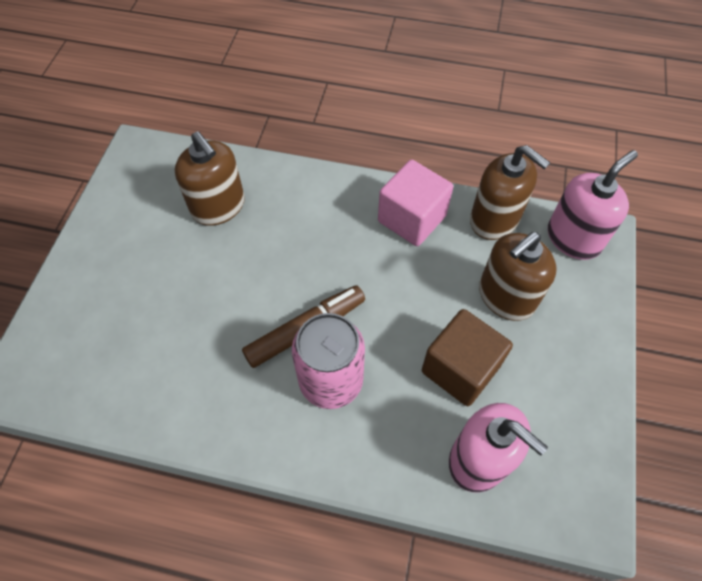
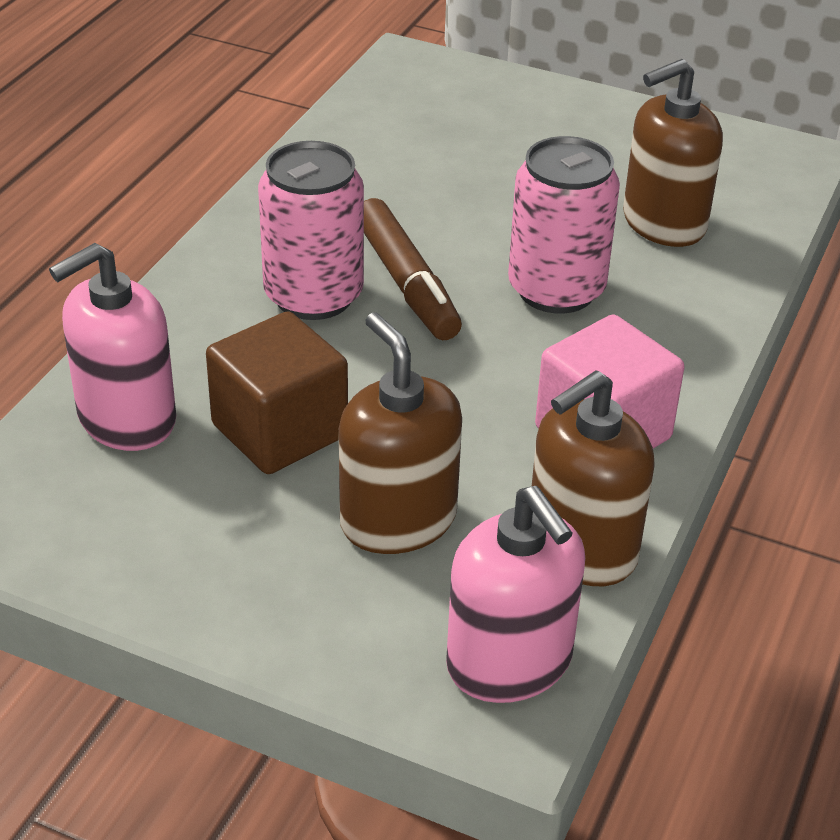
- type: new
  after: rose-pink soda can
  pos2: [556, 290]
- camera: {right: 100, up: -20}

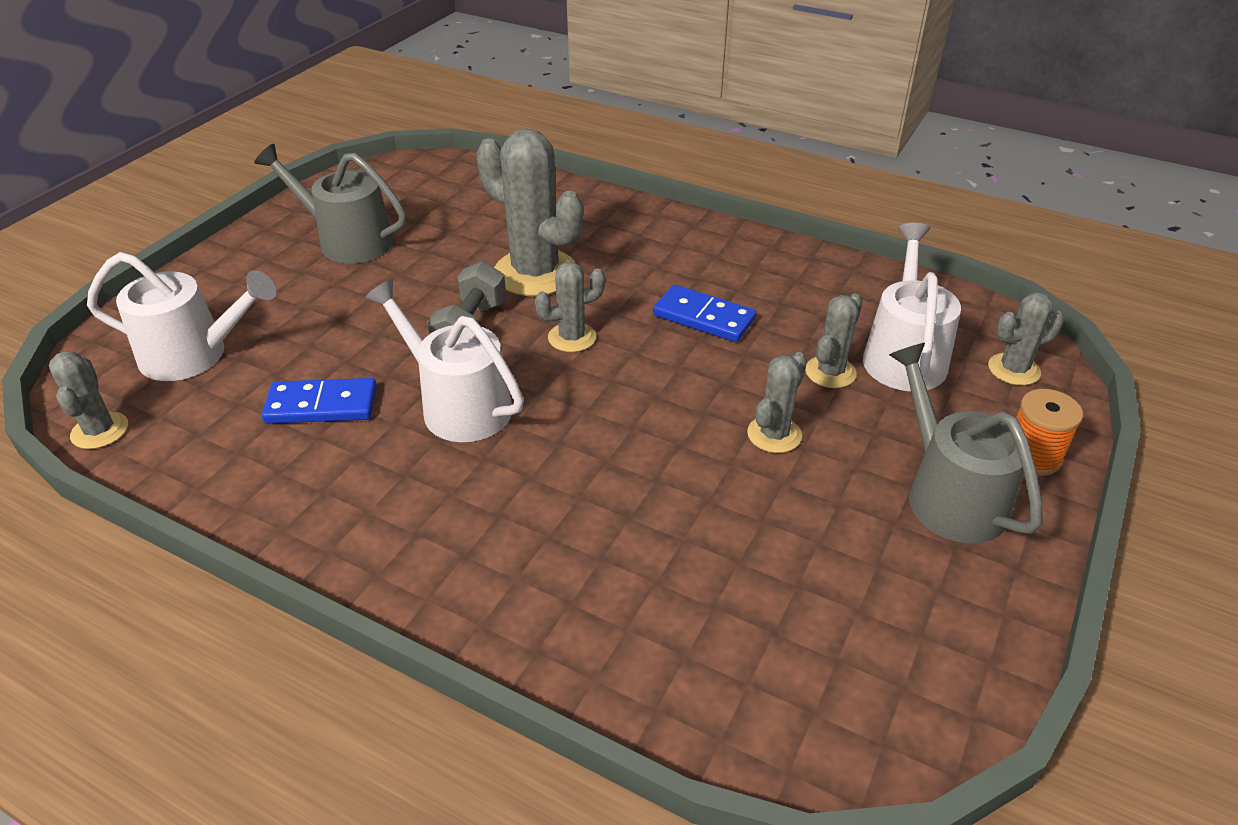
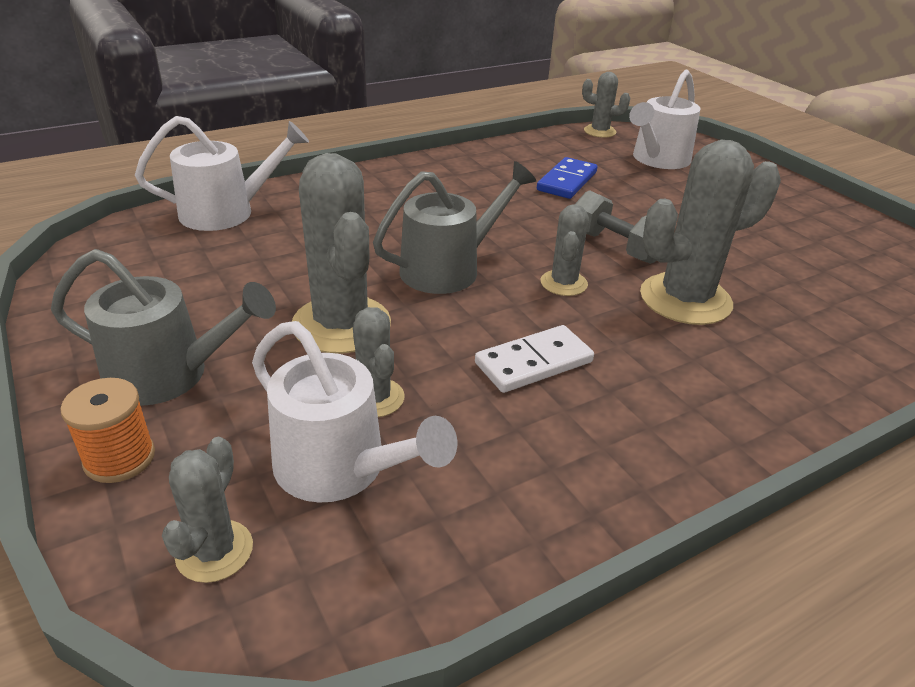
- type: shifted
  before: grey sprinkling can
  pos1: [348, 241]
  pos2: [448, 268]
- type: shifted
  before: pure white sprinkling can
  pos1: [458, 405]
  pos2: [226, 212]
- type: repainted
  before: cobalt domino
  after: pure white domino
  pos1: [703, 317]
  pos2: [533, 362]
- type: scaled
  before: grey saguaro cactus
  pos1: [774, 434]
  pos2: [341, 324]
  scale: 1.88
- camera: {right: 120, up: -5}

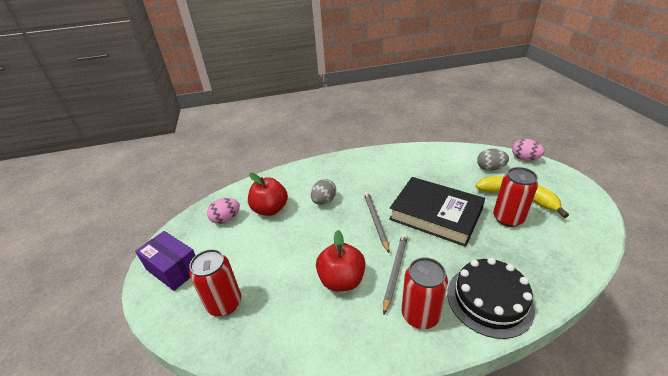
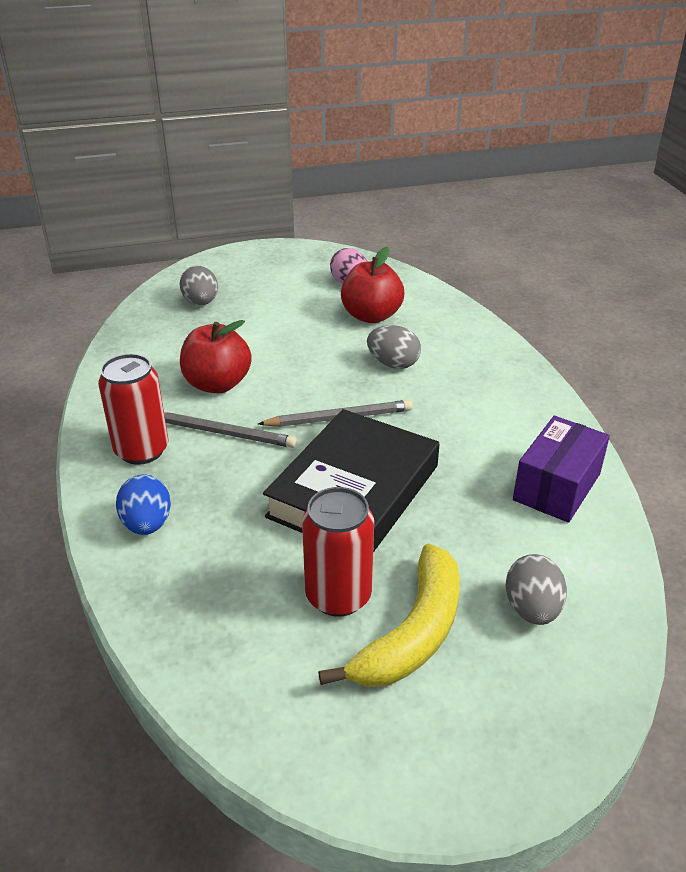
- type: gone
  before: rose-pink toy egg
  pos1: [524, 159]
- type: shifted
  before: violet box
  pos1: [173, 269]
  pos2: [556, 487]
- type: swapped
  before: red soda can
  after: grey toy egg
  pos1: [224, 303]
  pos2: [201, 303]
- type: swapped
  before: ebony cake
  after: cobalt toy egg
  pos1: [489, 300]
  pos2: [147, 524]
- camera: {right: 85, up: 0}

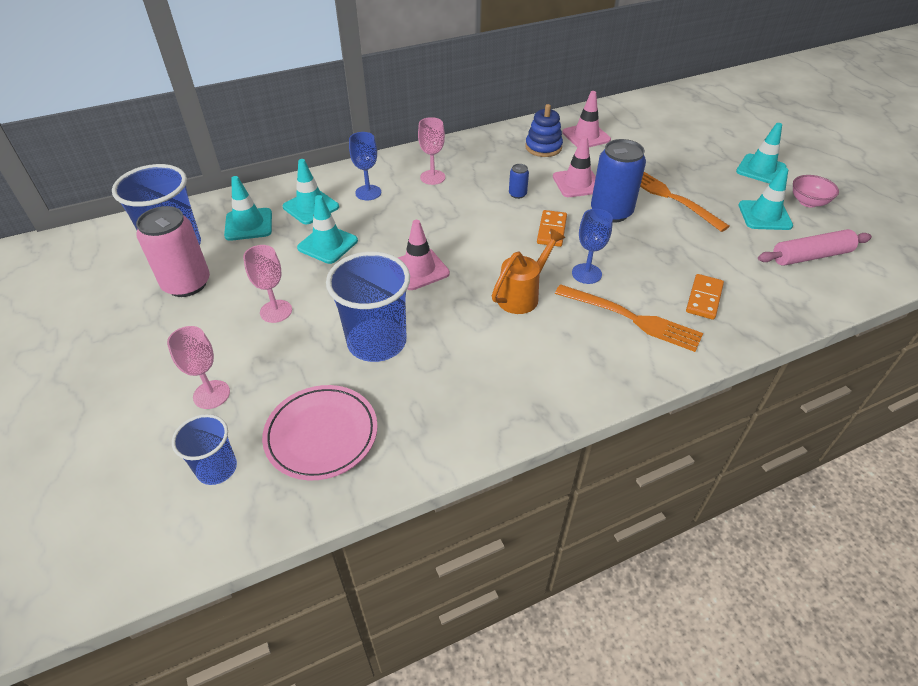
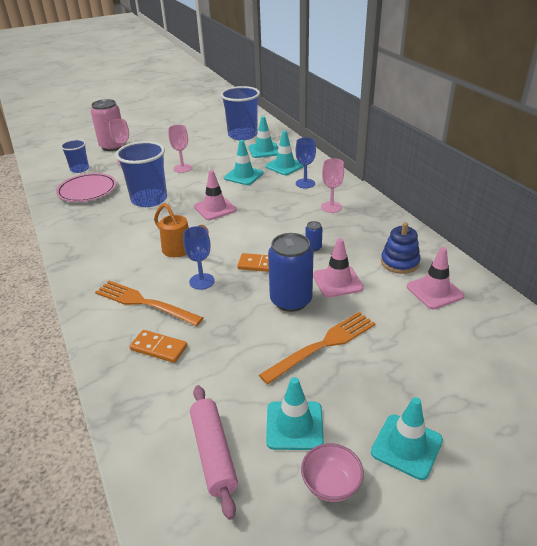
- type: shifted
  before: rose-pink soda can
  pos1: [187, 284]
  pos2: [113, 146]
- type: rotated
  before: bright orange dinner fork
  pos1: [633, 319]
  pos2: [143, 302]
  turn: 90
- camera: {right: 90, up: -10}

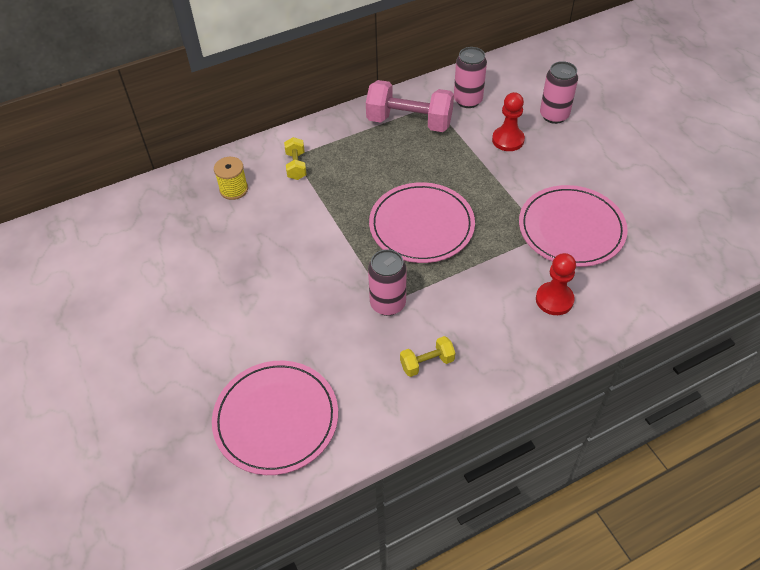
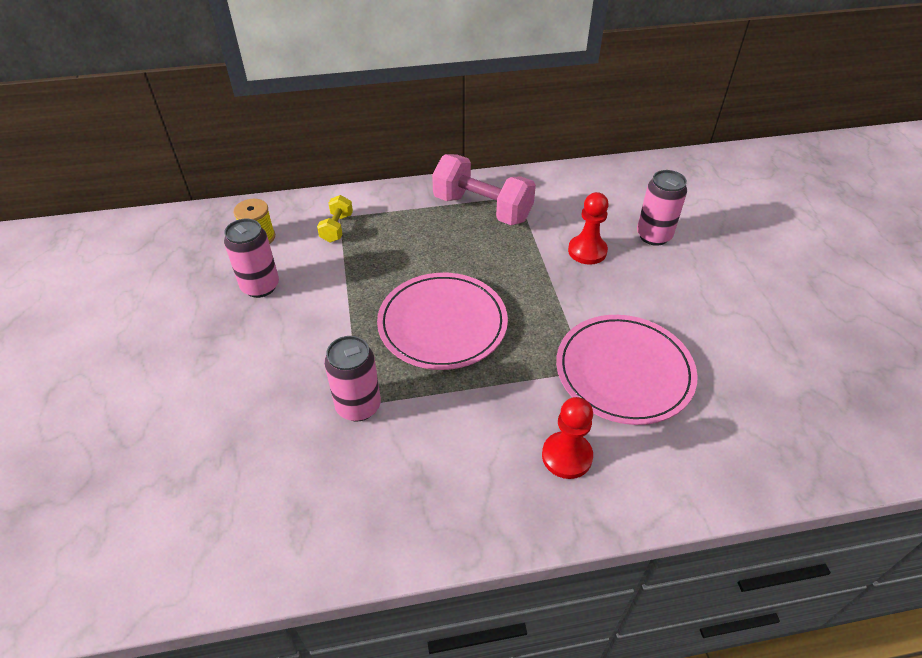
- type: gone
  before: rose-pink plate
  pos1: [276, 419]
- type: gone
  before: bright yellow hand weight
  pos1: [427, 363]
- type: shifted
  before: rose-pink soda can
  pos1: [468, 100]
  pos2: [260, 286]
- camera: {right: 15, up: -5}

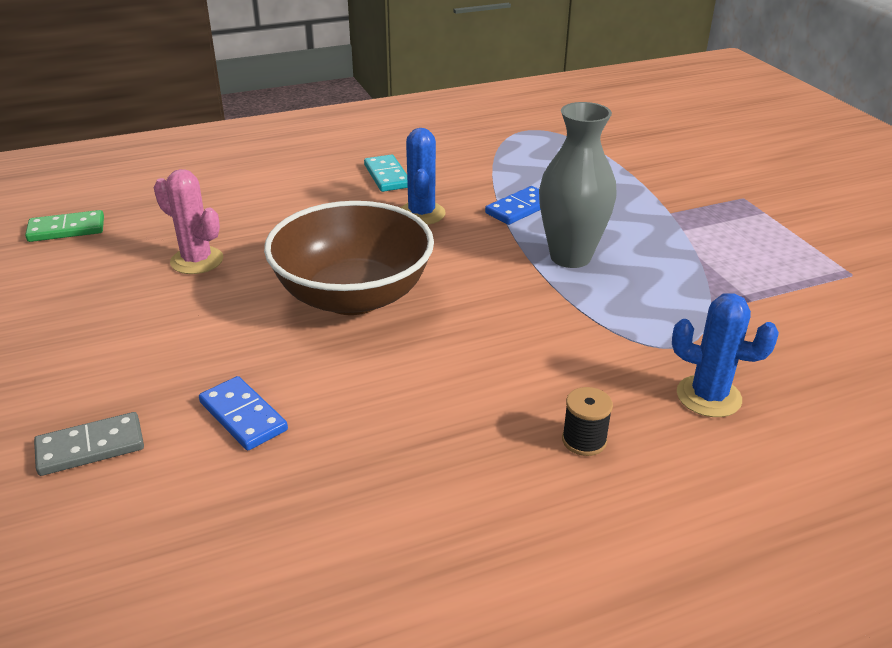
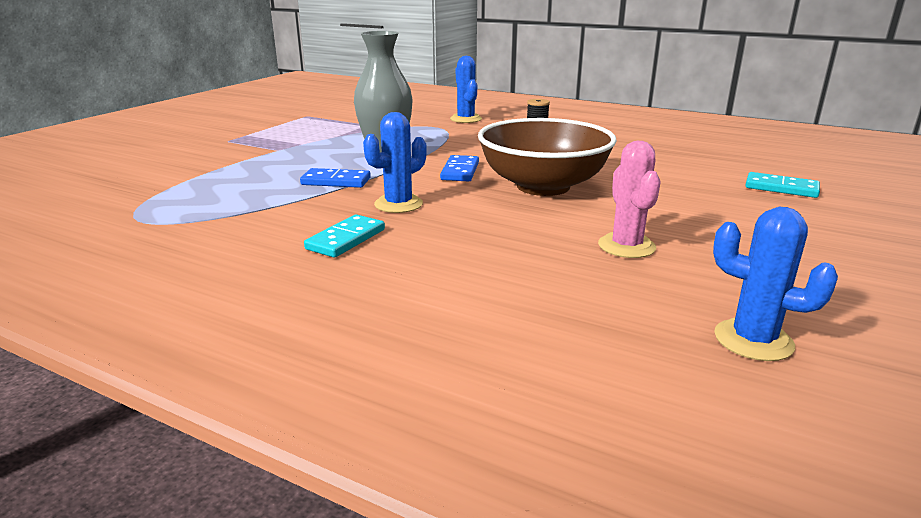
- type: shifted
  before: cobalt domino
  pos1: [243, 416]
  pos2: [460, 171]
- type: swapped
  before: leaf-green domino
  after: cobalt saguaro cactus
  pos1: [66, 229]
  pos2: [753, 340]
- type: repainted
  before: grey domino
  after: aqua domino
  pos1: [90, 447]
  pos2: [781, 188]
- camera: {right: -130, up: -10}

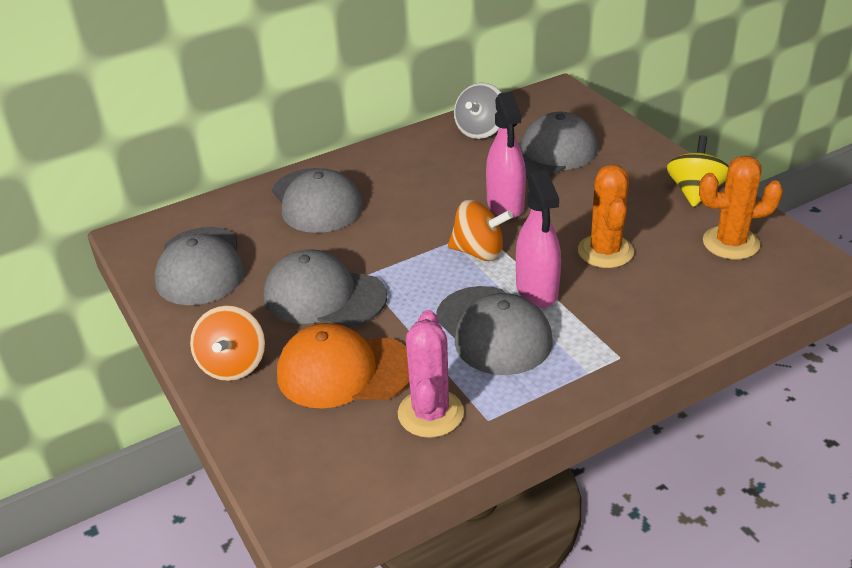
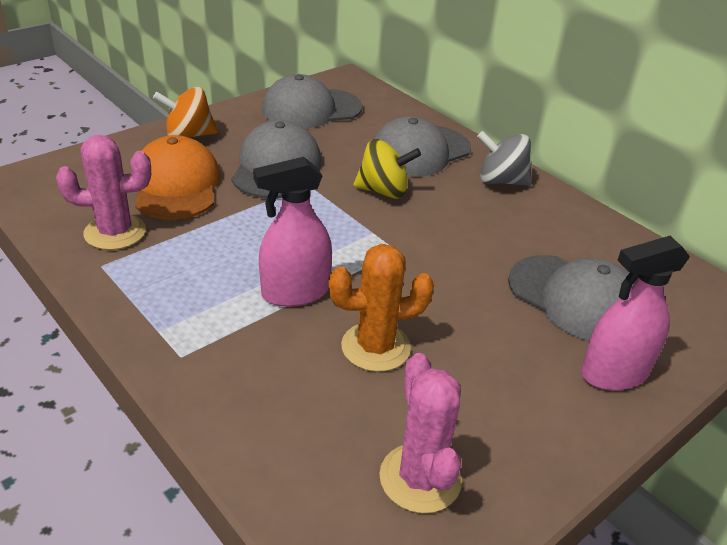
- type: gone
  before: grey cap
  pos1: [493, 331]
- type: gone
  before: bright orange whirligig
  pos1: [479, 252]
- type: shifted
  before: grey whirligig
  pos1: [480, 130]
  pos2: [501, 181]
- type: shifted
  before: rose-pink spray bottle
  pos1: [505, 205]
  pos2: [613, 373]
- type: shifted
  before: bright yellow whirligig
  pos1: [695, 192]
  pos2: [383, 191]
- type: repainted
  before: bright orange saguaro cactus
  after: rose-pink saguaro cactus
  pos1: [730, 243]
  pos2: [420, 478]
- camera: {right: 75, up: 0}

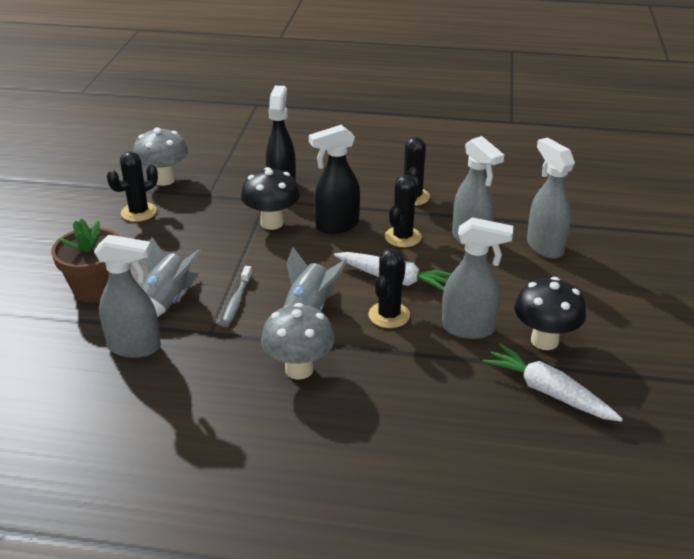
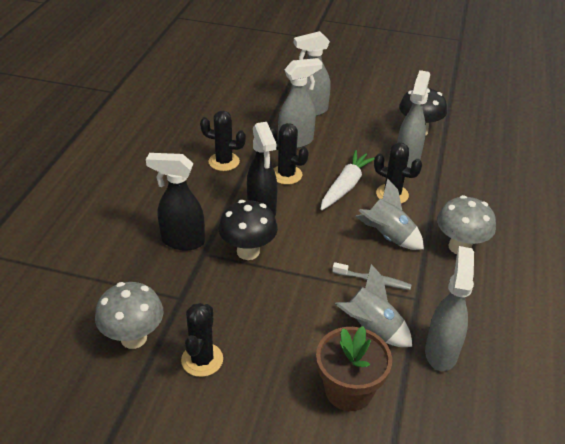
- type: gone
  before: pure white toy carrot
  pos1: [548, 392]
- type: rotated
  before: ebony saguaro cactus
  pos1: [139, 212]
  pos2: [202, 360]
  turn: 45
- camera: {right: -85, up: 5}

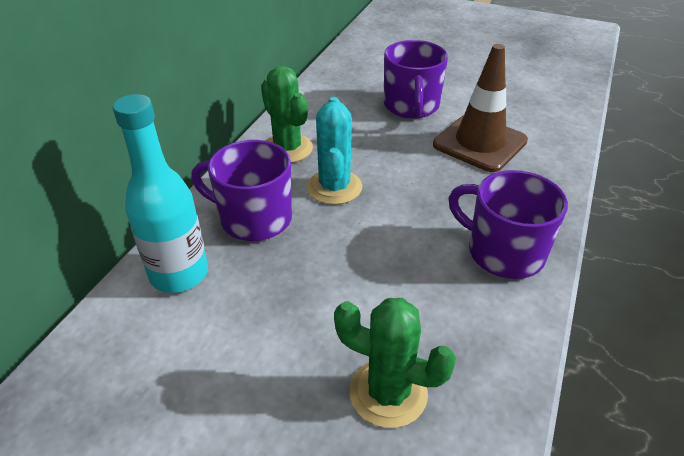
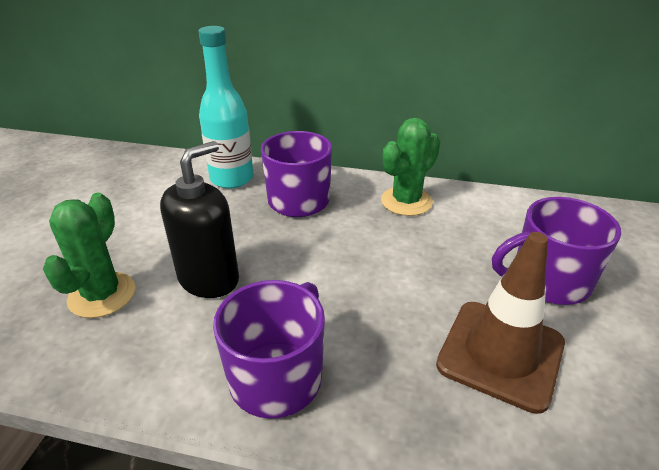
- type: gone
  before: aqua saguaro cactus
  pos1: [334, 187]
- type: new
  after: ebony pump bottle
  pos2: [209, 279]
- camera: {right: 80, up: -5}

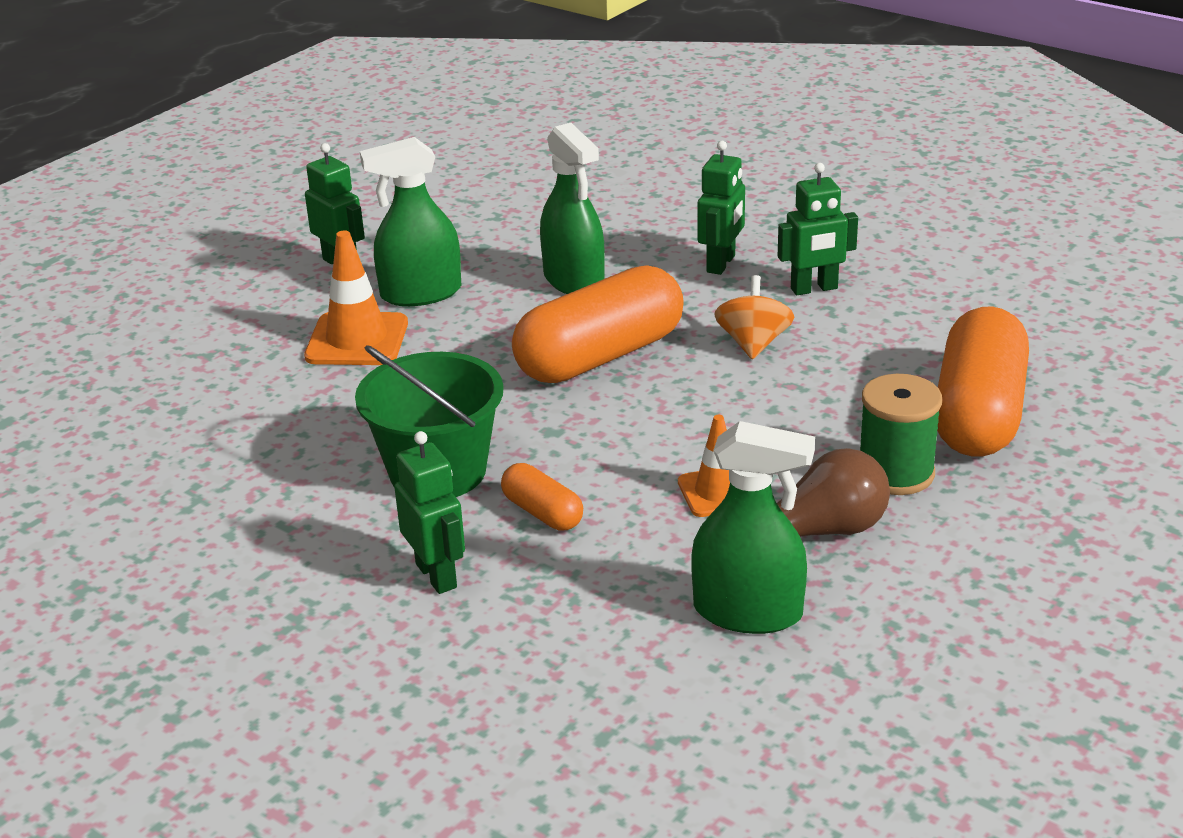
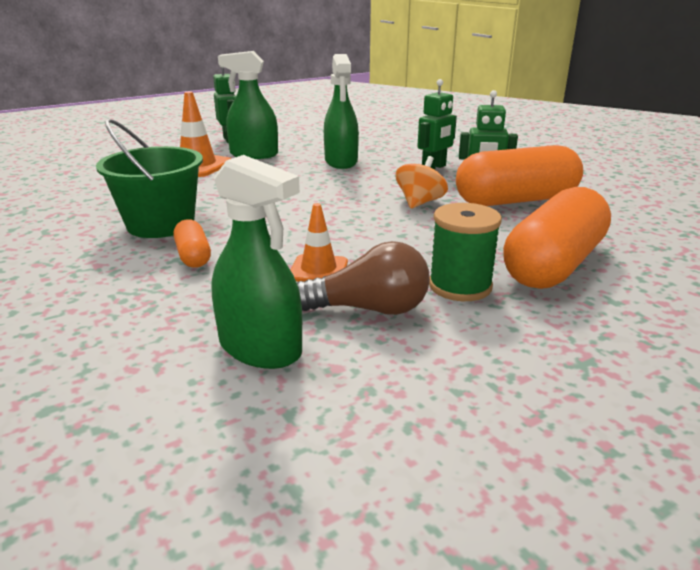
- type: gone
  before: leaf-green toy robot
  pos1: [437, 575]
- type: shifted
  before: bright orange pill shape
  pos1: [600, 356]
  pos2: [516, 200]
- camera: {right: 20, up: -5}

